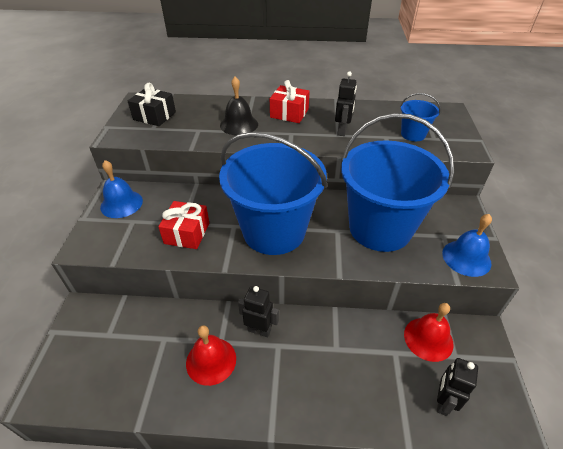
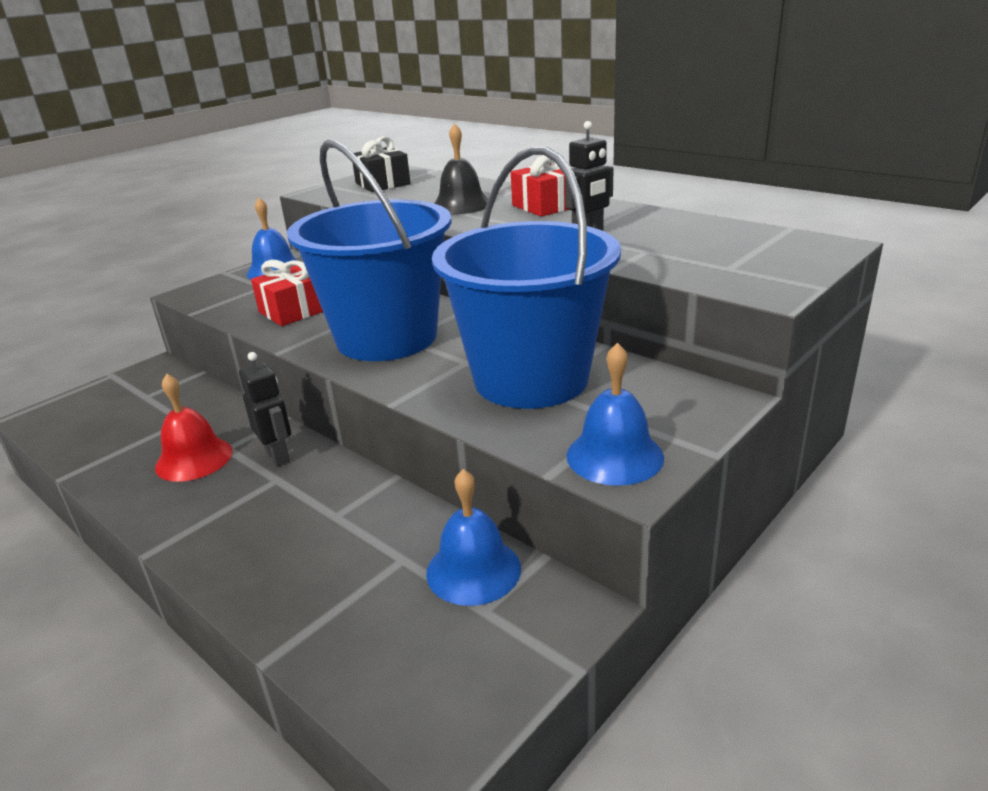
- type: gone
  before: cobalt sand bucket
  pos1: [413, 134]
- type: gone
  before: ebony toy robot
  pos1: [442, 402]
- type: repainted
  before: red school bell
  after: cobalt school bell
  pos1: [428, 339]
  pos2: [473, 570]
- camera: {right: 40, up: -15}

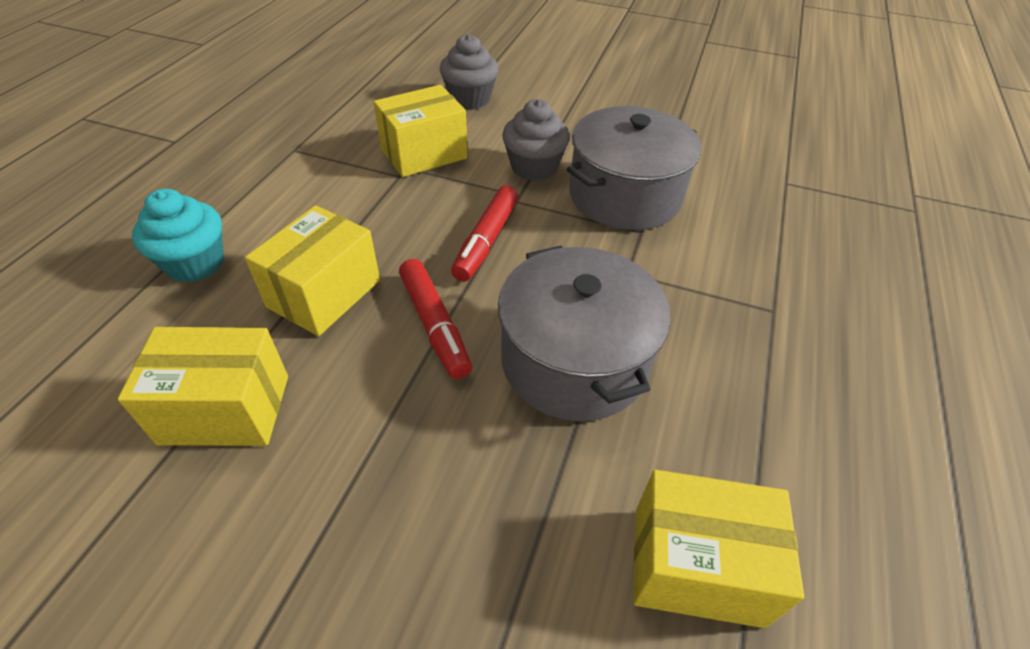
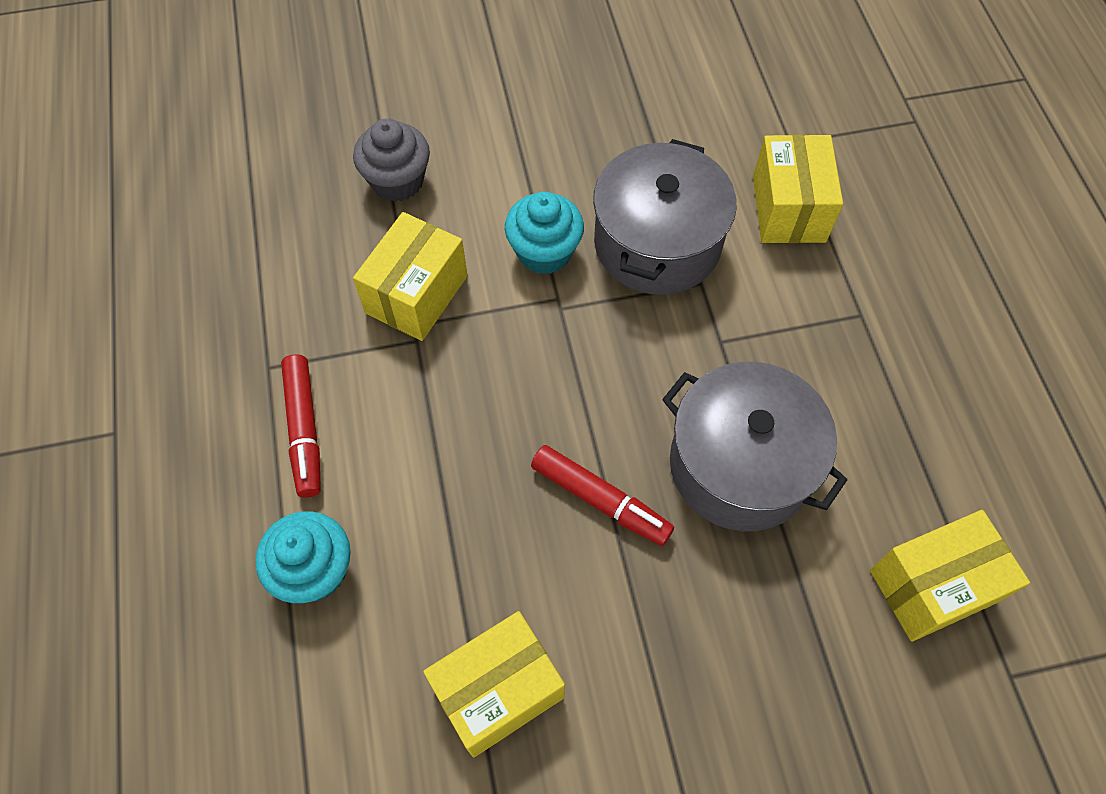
- type: shifted
  before: bright yellow box
  pos1: [324, 293]
  pos2: [788, 209]
- type: shifted
  before: red marker
  pos1: [486, 241]
  pos2: [304, 430]
- type: repainted
  before: grey muffin
  after: aqua muffin
  pos1: [534, 167]
  pos2: [544, 252]
- camera: {right: -30, up: 15}

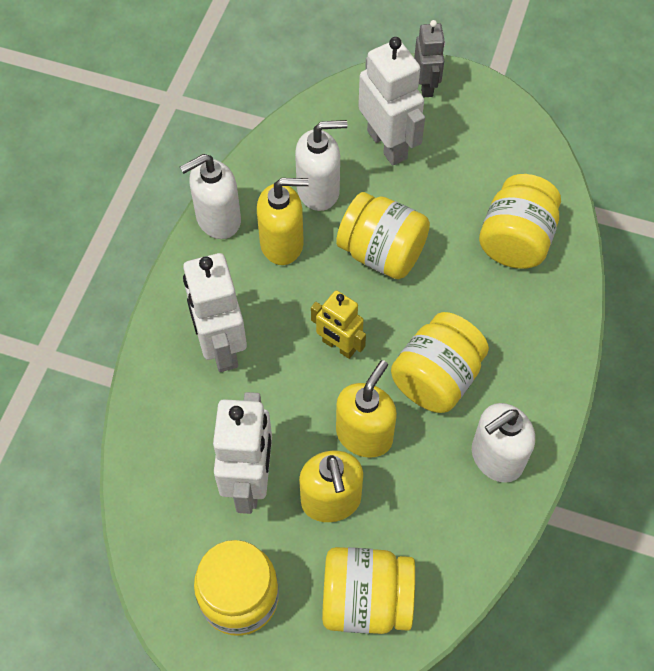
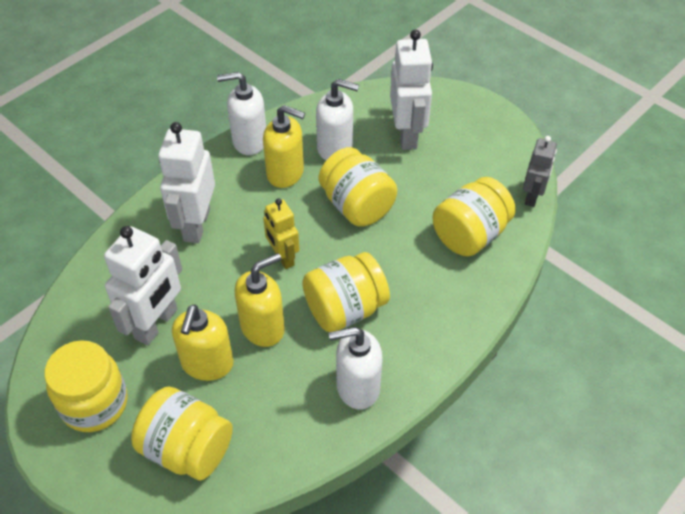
- type: shifted
  before: grey toy robot
  pos1: [426, 85]
  pos2: [532, 196]
- camera: {right: 25, up: -10}

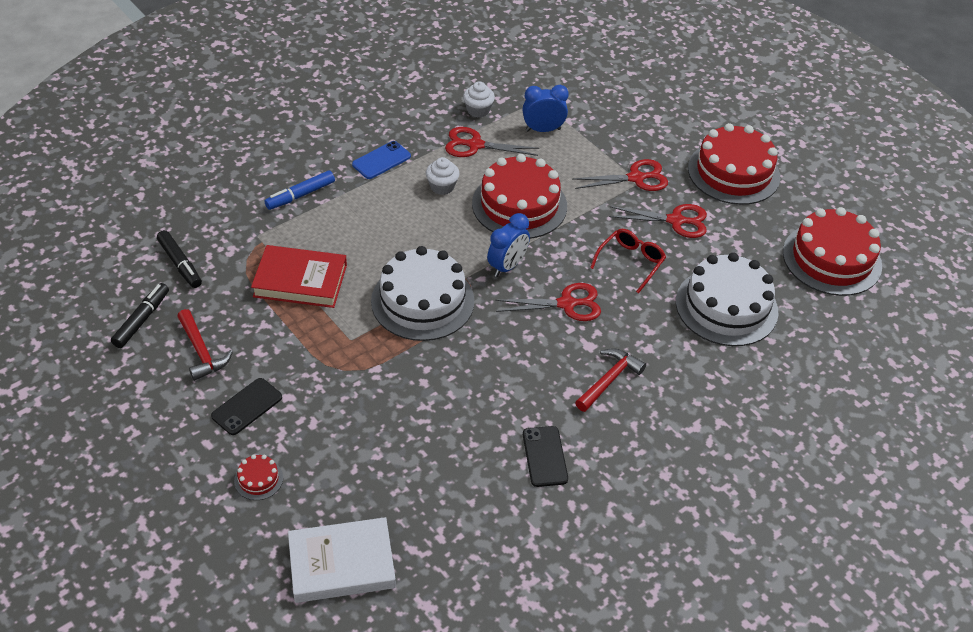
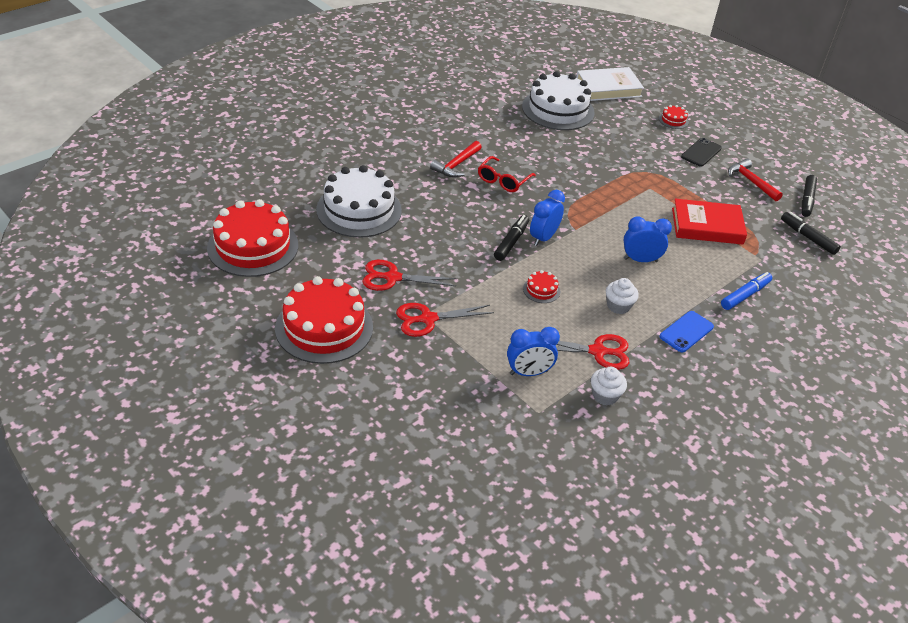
- type: gone
  before: red pair of scissors
  pos1: [567, 304]
- type: gone
  before: ebony mobile phone
  pos1: [544, 456]
- type: new
  after: ebony marker
  pos2: [511, 242]
- type: new
  after: cobalt bedside clock
  pos2: [640, 260]
- type: shifted
  before: pure white cake
  pos1: [422, 301]
  pos2: [558, 109]
- type: shifted
  before: red glasses
  pos1: [630, 262]
  pos2: [503, 180]
- type: scaled
  before: red cake
  pos1: [519, 205]
  pos2: [541, 290]
  scale: 0.41
- camera: {right: 175, up: -5}

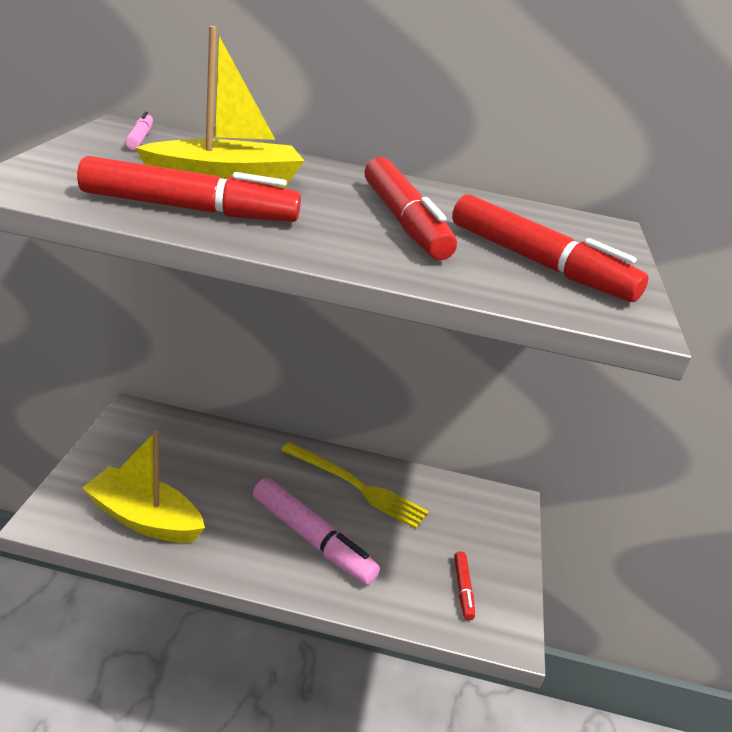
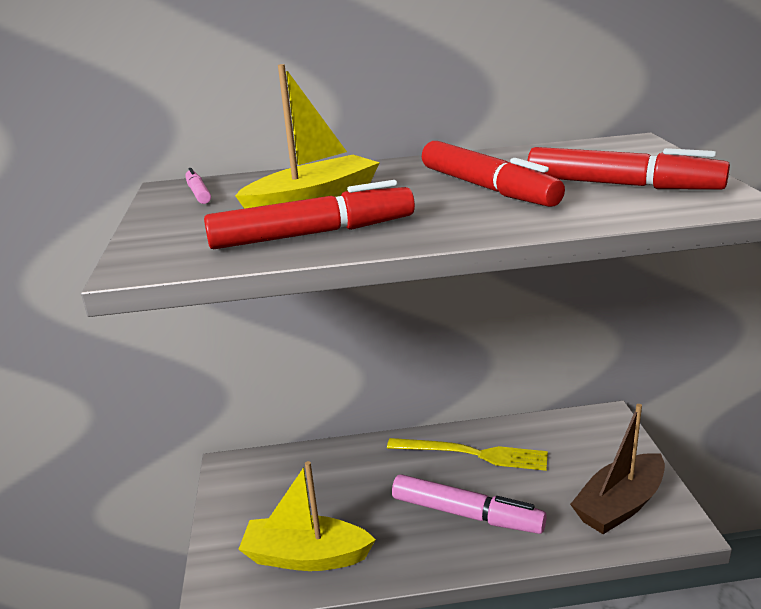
- type: swapped
  before: red marker
  after: russet sailboat
  pos1: [463, 589]
  pos2: [619, 505]
- camera: {right: -10, up: -5}

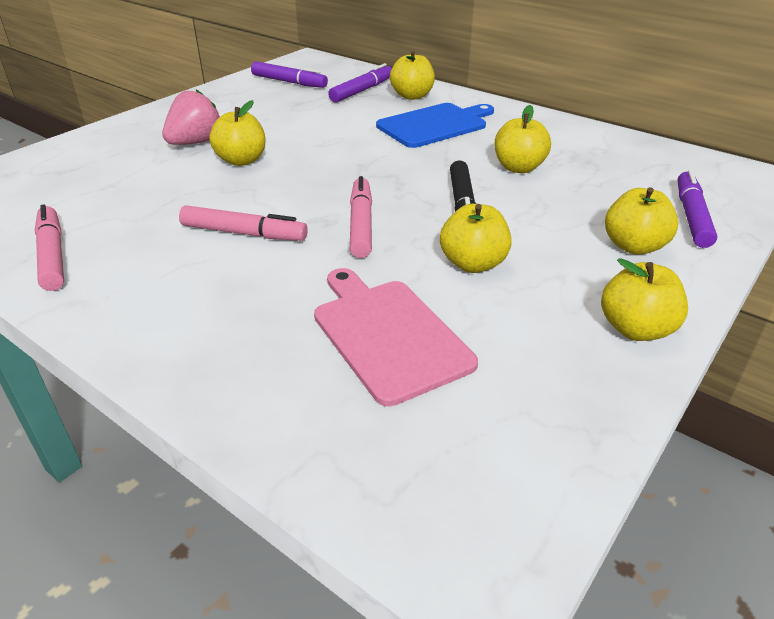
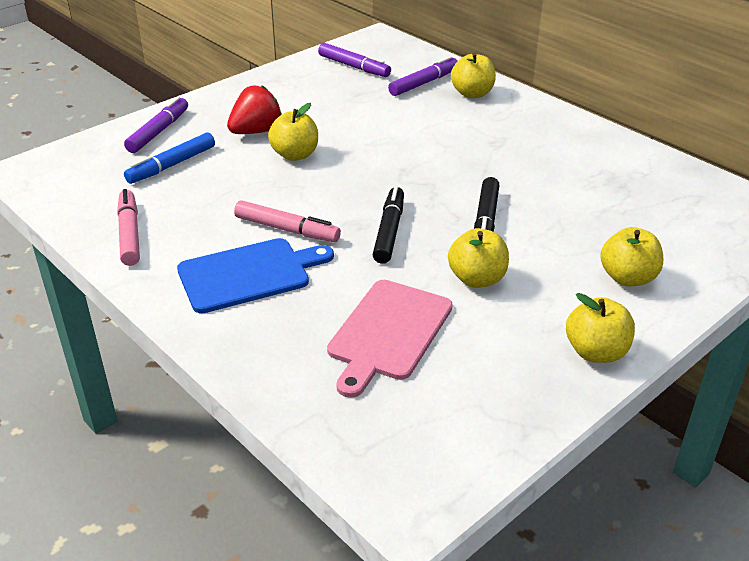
- type: gone
  before: bright yellow toy apple
  pos1: [518, 168]
- type: new
  after: cobalt marker
  pos2: [172, 165]
- type: shifted
  before: cobalt cutting board
  pos1: [435, 125]
  pos2: [249, 274]
- type: shifted
  before: violet marker
  pos1: [691, 216]
  pos2: [158, 131]
- type: repainted
  before: rose-pink strawberry
  after: red strawberry
  pos1: [195, 142]
  pos2: [256, 131]
- type: repainted
  before: rose-pink marker
  after: ebony marker
  pos1: [361, 224]
  pos2: [389, 231]
- type: rotated
  before: rose-pink cutting board
  pos1: [388, 335]
  pos2: [388, 333]
  turn: -135
- camera: {right: 10, up: 0}

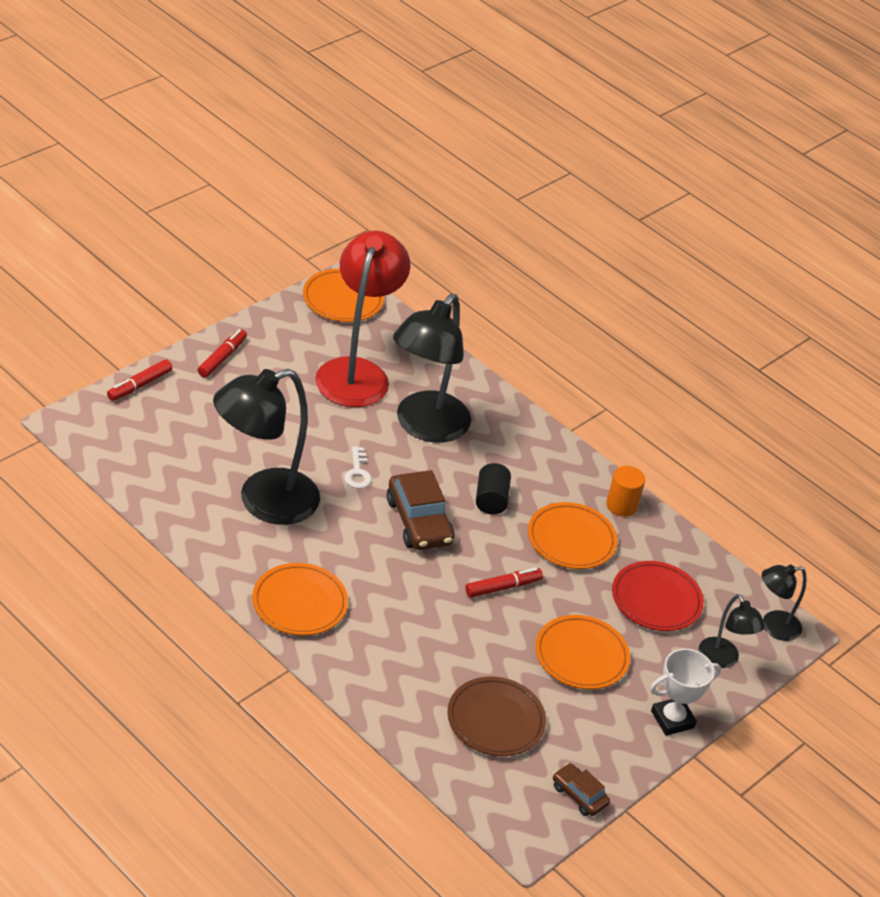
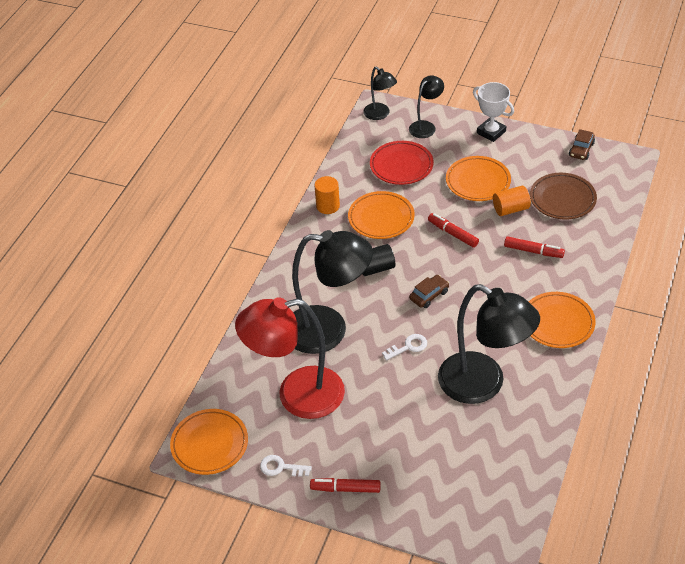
- type: new
  after: pure white door key
  pos2: [281, 467]
- type: new
  after: bright orange solid cylinder
  pos2: [510, 209]
- type: shifted
  before: red marker
  pos1: [139, 385]
  pos2: [533, 251]
- type: scaled
  before: russet car
  pos1: [419, 521]
  pos2: [429, 295]
  scale: 0.56
- camera: {right: -105, up: 5}

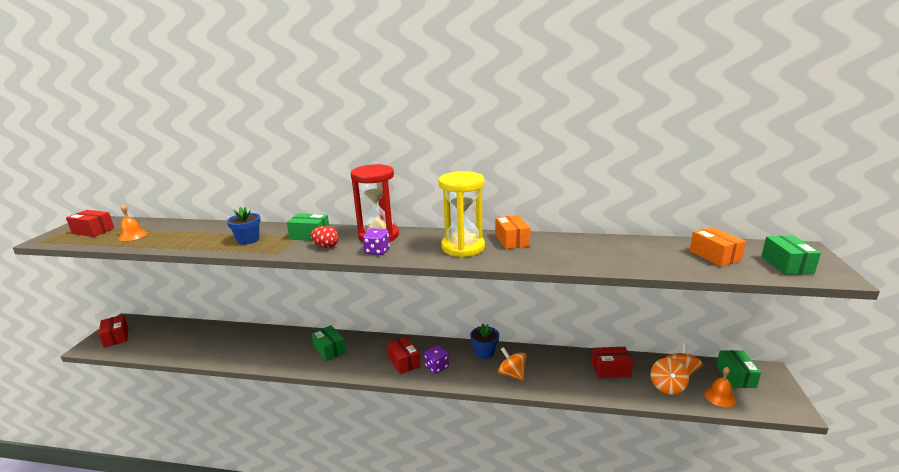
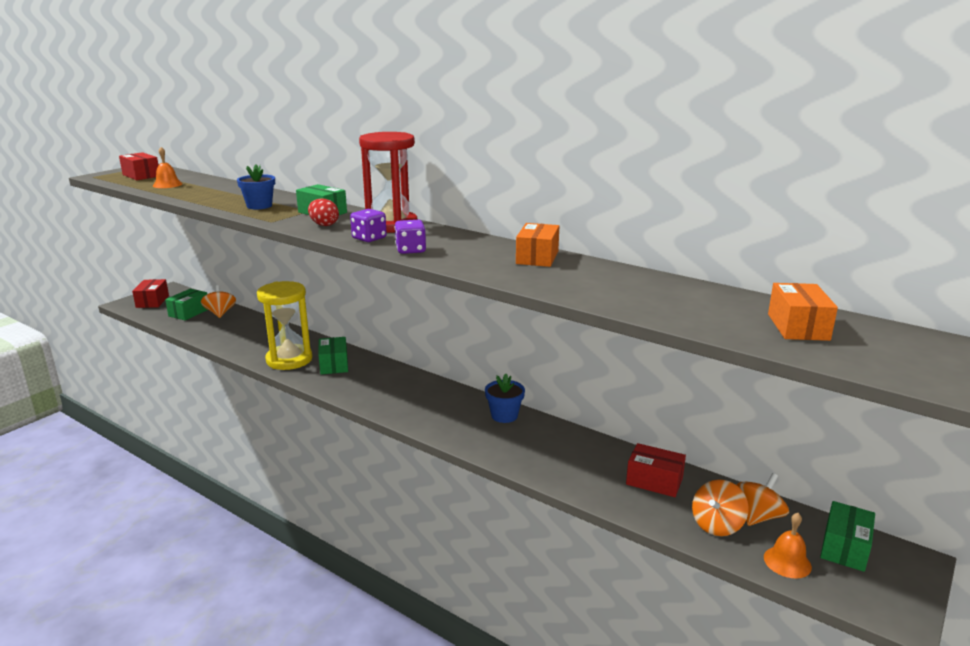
- type: gone
  before: red box
  pos1: [404, 362]
- type: shifted
  before: violet die
  pos1: [437, 367]
  pos2: [410, 250]
- type: shifted
  before: bright yellow sandglass
  pos1: [463, 247]
  pos2: [289, 360]
- type: shifted
  before: bright orange whirligig
  pos1: [512, 374]
  pos2: [220, 313]
- type: shifted
  before: leaf-green box
  pos1: [786, 265]
  pos2: [189, 312]
- camera: {right: 25, up: 0}

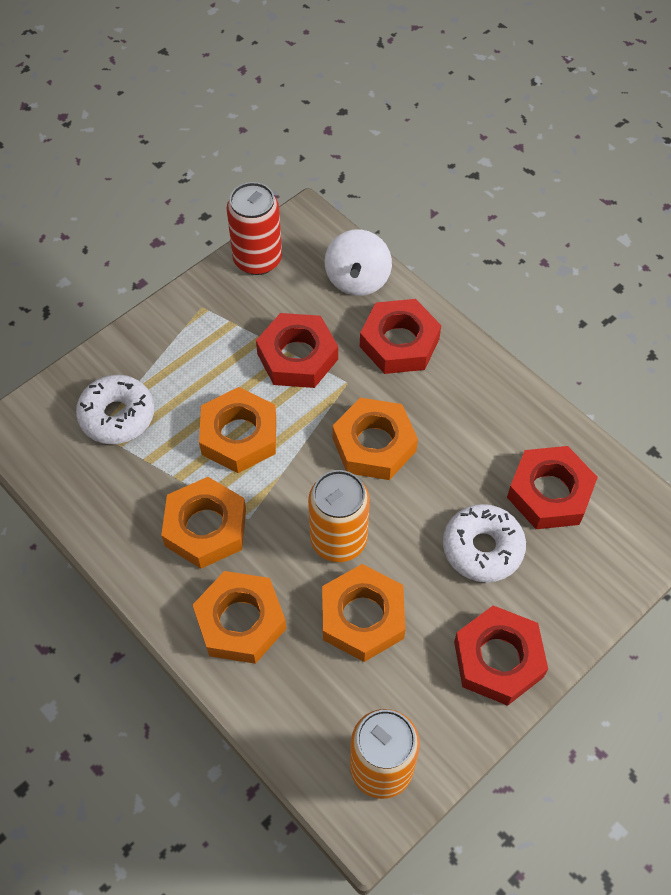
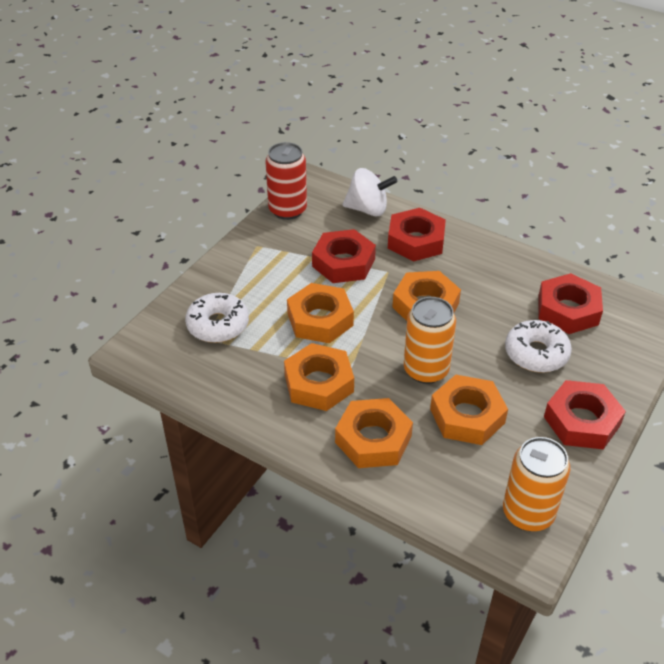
- type: rotated
  before: pure white whirligig
  pos1: [357, 279]
  pos2: [368, 209]
  turn: -75
- camera: {right: -15, up: -15}

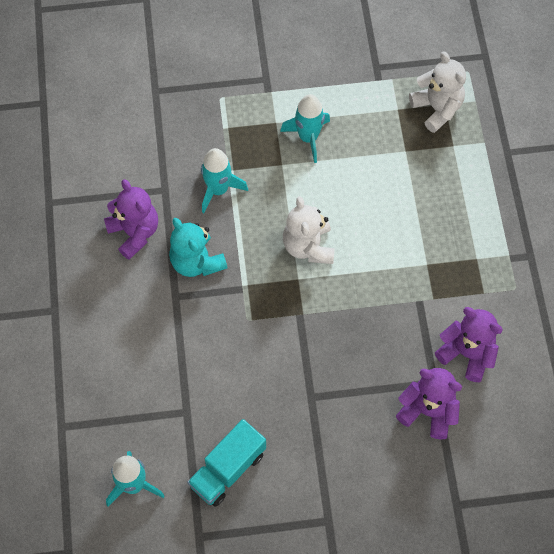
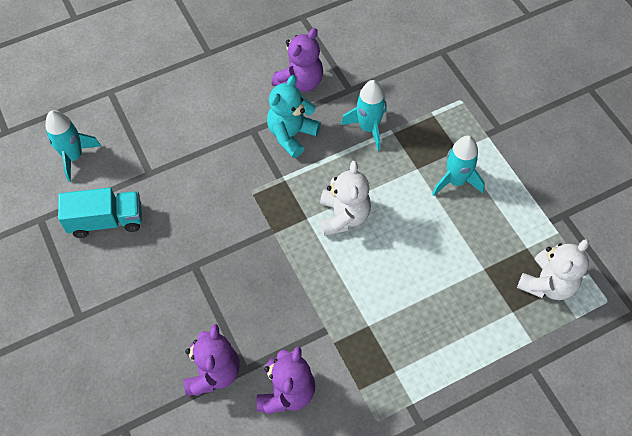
- type: rotated
  before: aqua lorry
  pos1: [228, 469]
  pos2: [106, 221]
  turn: 150
- type: rotated
  before: pure white teddy bear
  pos1: [308, 246]
  pos2: [343, 216]
  turn: 120
- camera: {right: 70, up: -5}

